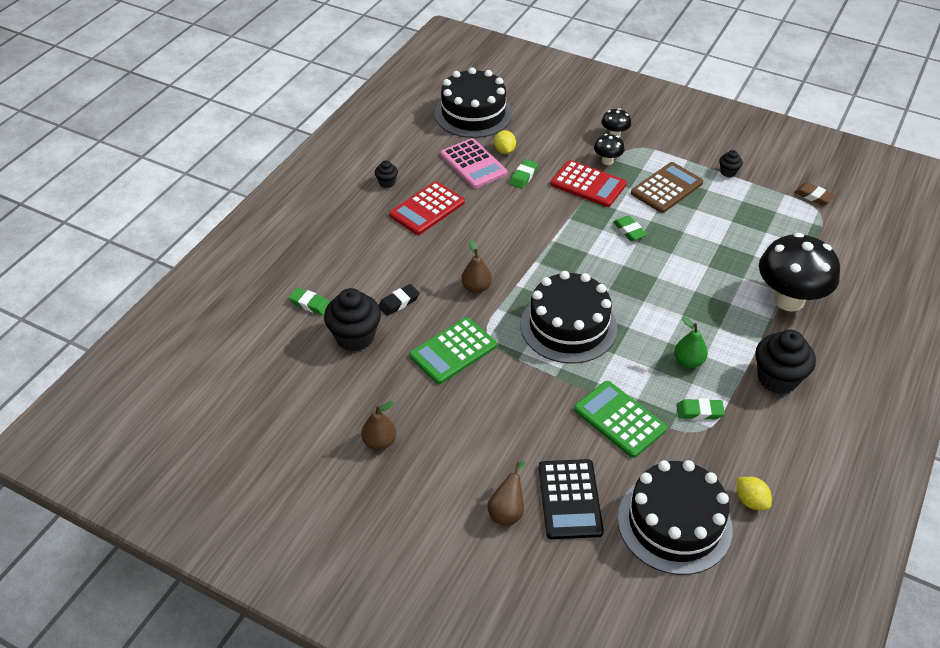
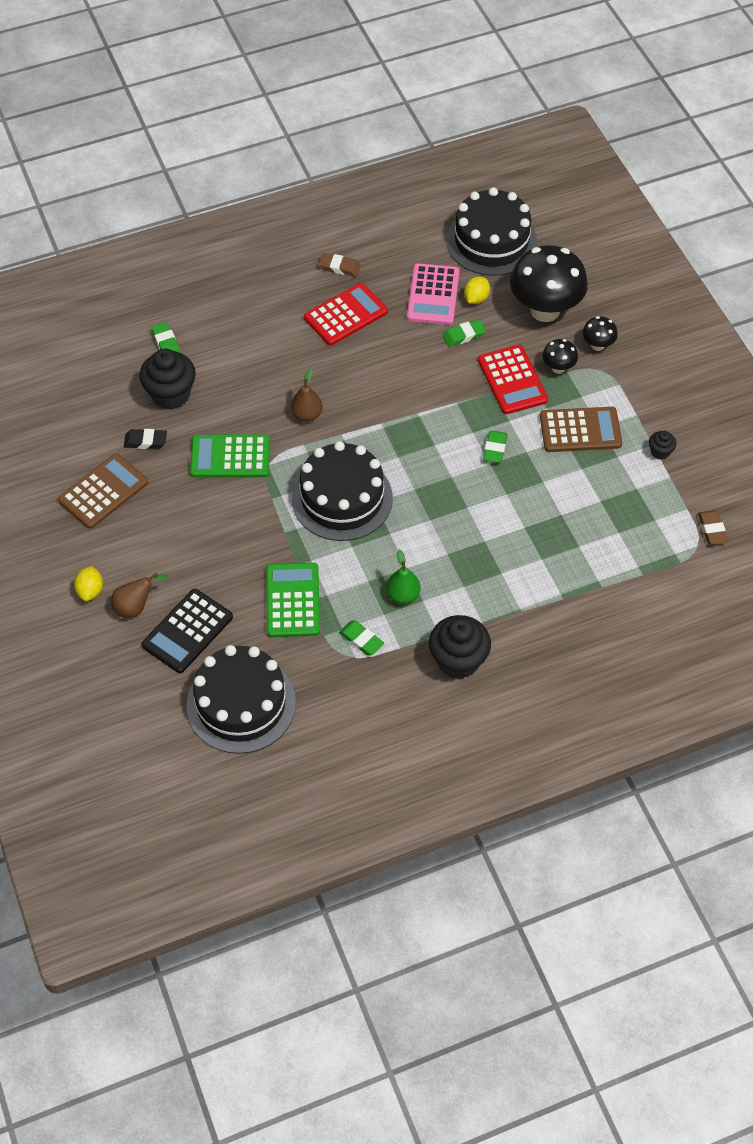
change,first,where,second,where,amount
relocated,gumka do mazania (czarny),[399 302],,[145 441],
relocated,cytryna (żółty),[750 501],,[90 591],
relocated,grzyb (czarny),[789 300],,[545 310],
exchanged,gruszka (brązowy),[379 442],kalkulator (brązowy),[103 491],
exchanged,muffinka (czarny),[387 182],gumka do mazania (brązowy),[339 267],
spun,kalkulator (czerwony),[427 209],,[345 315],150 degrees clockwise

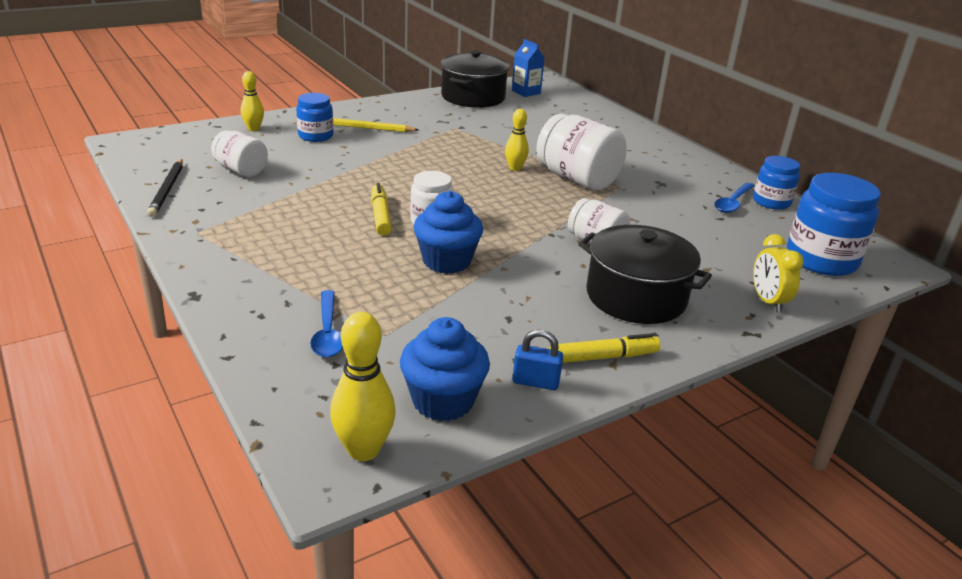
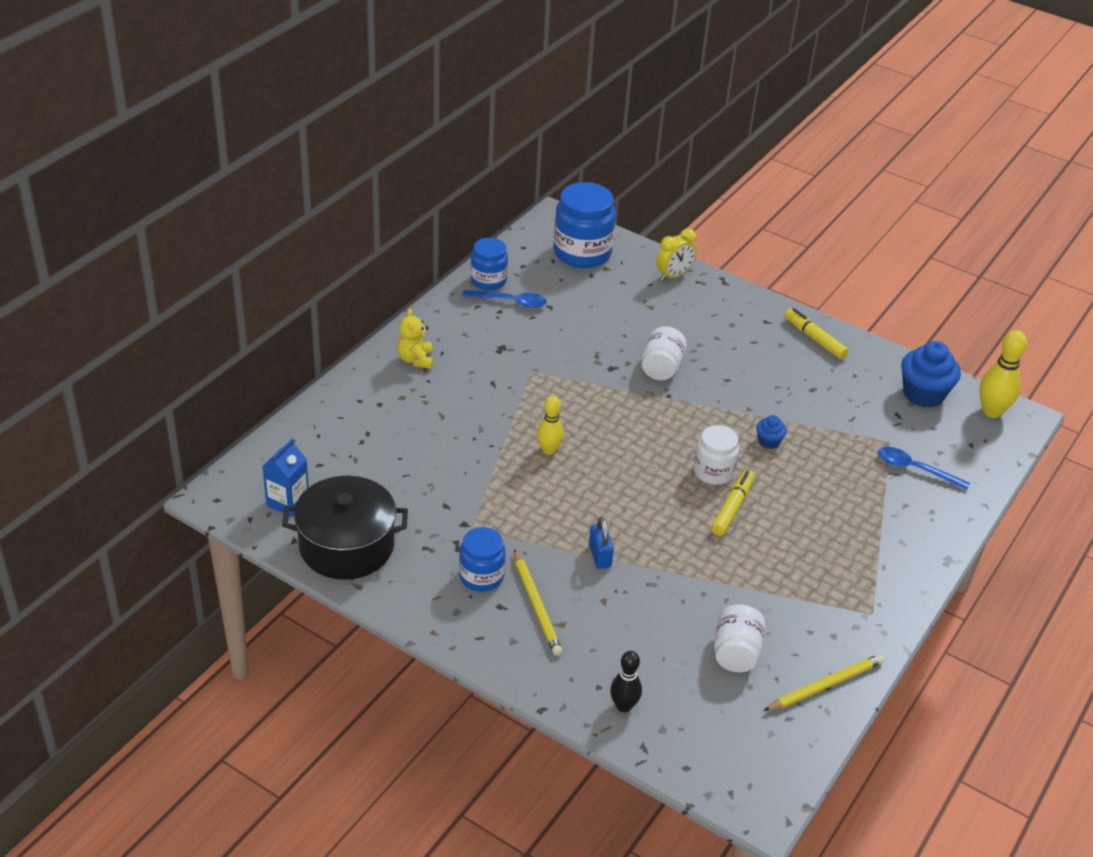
change,first,where,second,where,amount
missing,słoik (biały),[577 179],,,
missing,garnek (czarny),[636 297],,,
appeared,,,miś (żółty),[415 359],
relocated,słoik (niebieski),[315 136],,[481 576],
relocated,kłódka (niebieski),[535 382],,[599 556],
colour,ołówek (czarny),[167 190],ołówek (żółty),[825 685],
colour,kręgiel (żółty),[253 129],kręgiel (czarny),[623 706],
spun,łyżka (niebieski),[327 332],,[915 469],120 degrees counterclockwise
spun,flamaster (żółty),[380 215],,[732 507],150 degrees clockwise
size,muffinka (niebieski),[446 261],,[768 442],x0.50

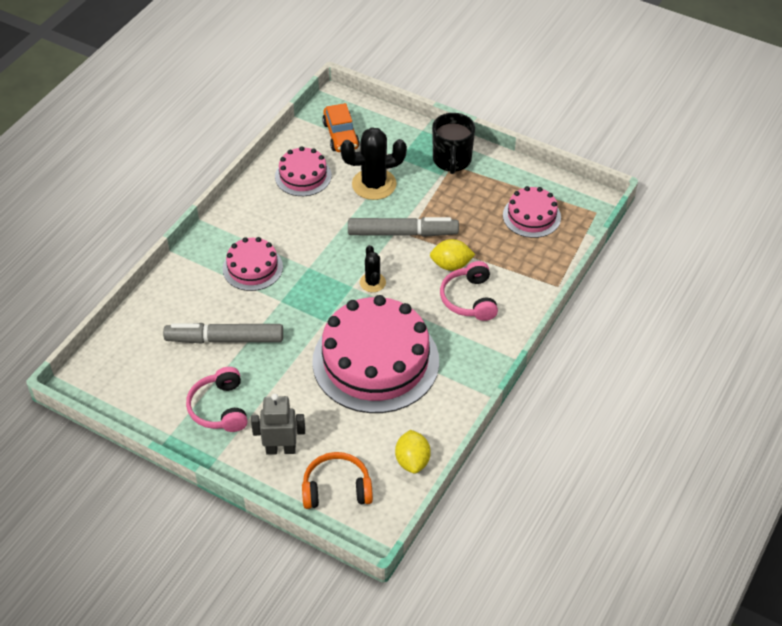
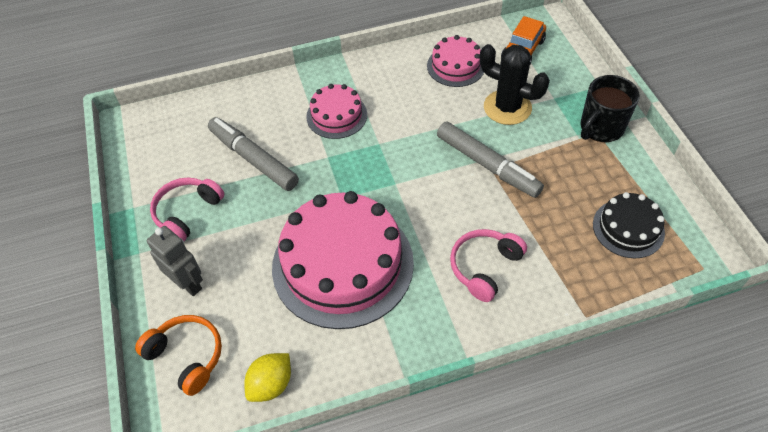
change,first,where,second,where,amount
missing,kaktus (czarny),[372 282],,,
missing,cytryna (żółty),[451 265],,,
colour,tort (różowy),[531 216],tort (czarny),[628 228],

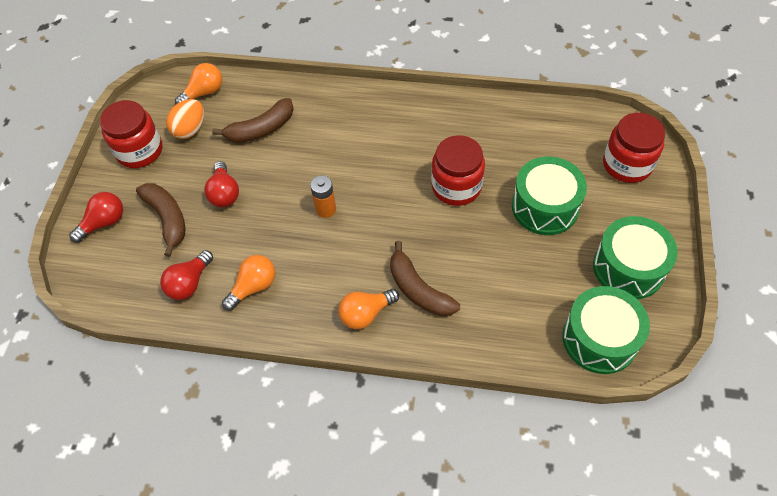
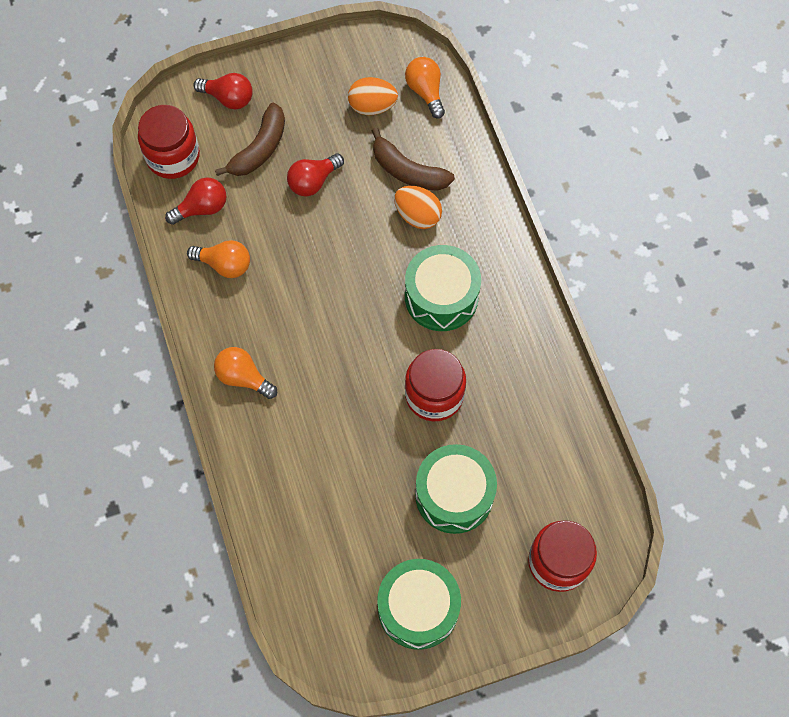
change,first,where,second,where,amount
missing,bateria (pomarańczowy),[325 209],,,
missing,banan (brązowy),[418 289],,,
appeared,,,jajko (pomarańczowy),[417 215],
relocated,słoik (czerwony),[139 151],,[173 156],
relocated,bęben (zielony),[599 339],,[441 297],
spun,żarówka (czerwony),[189 283],,[202 208],150 degrees clockwise
spun,żarówka (pomarańczowy),[204 93],,[425 91],135 degrees counterclockwise

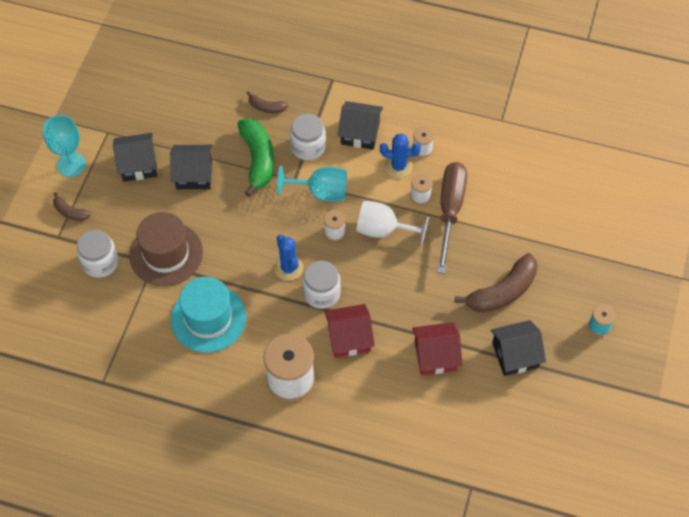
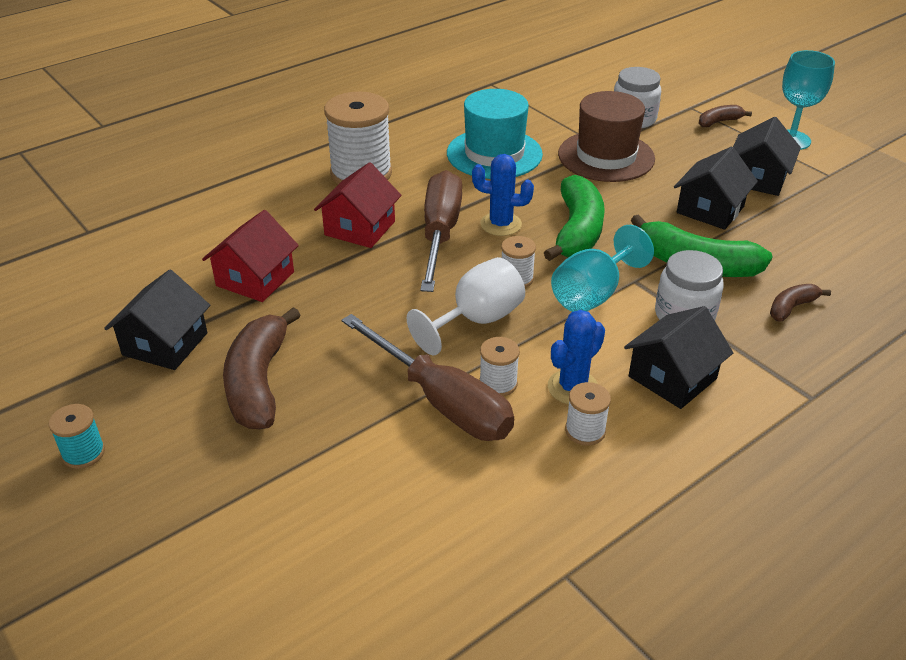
change,first,where,second,where,amount
appeared,,,banan (zielony),[577 231],
exchanged,słoik (biały),[321 293],śrubokręt (brązowy),[440 233],

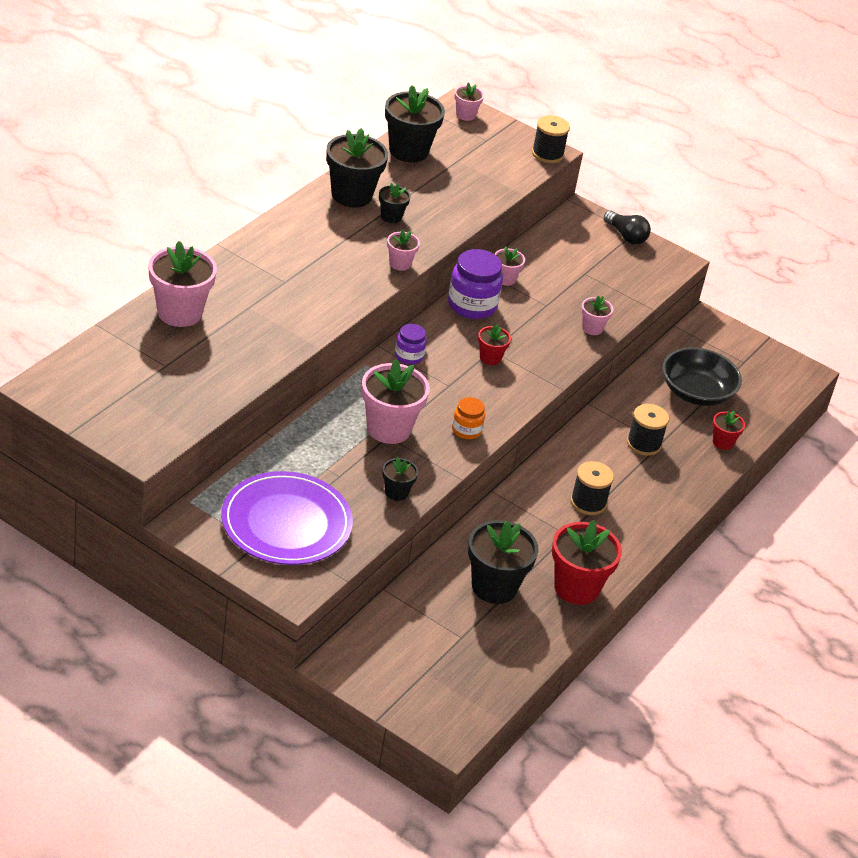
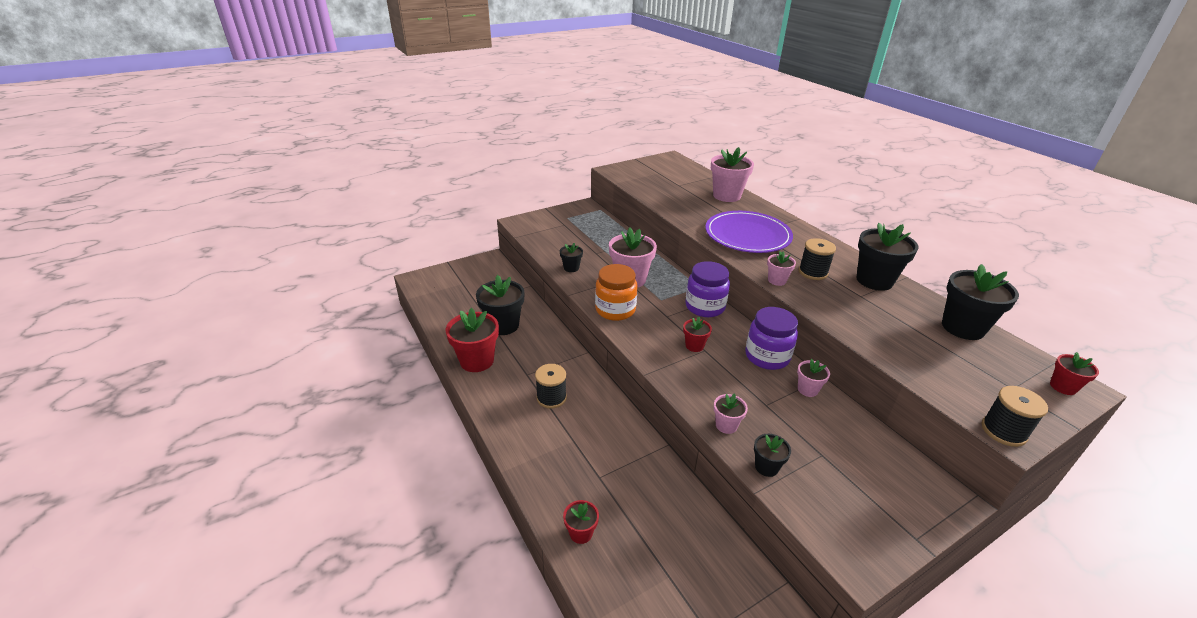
change,first,where,second,where,amount
missing,żarówka (czarny),[626 236],,,
missing,miska (czarny),[696 392],,,
relocated,talerz (fioletowy),[286 523],,[747 235],
relocated,doniczka (czarny),[391 217],,[766 467],
relocated,szpulka (czarny),[643 444],,[813 272],
colour,doniczka (różowy),[465 115],doniczka (czerwony),[1063 387],
size,słoik (fioletowy),[409 356],,[705 307],x1.77
size,słoik (pomarańczowy),[466 430],,[615 310],x1.77

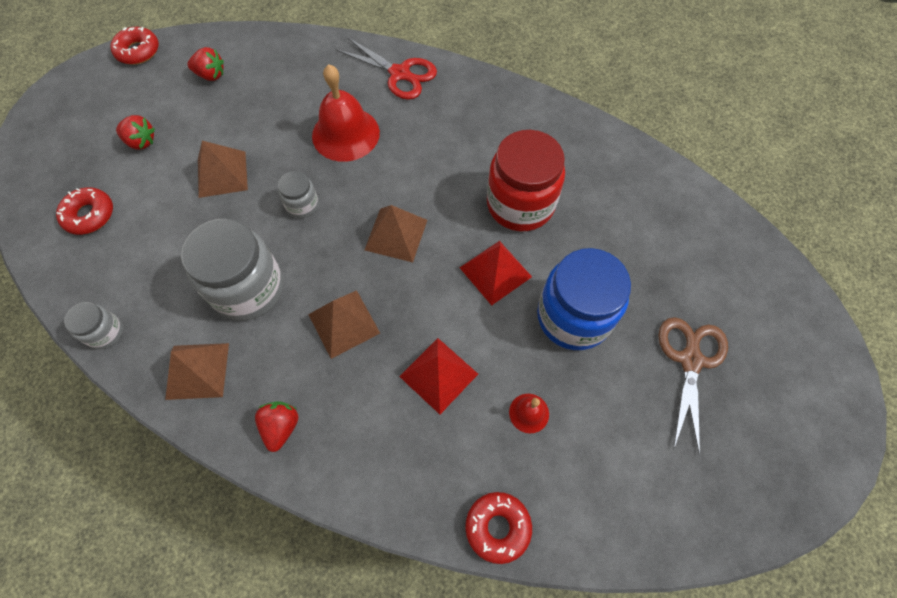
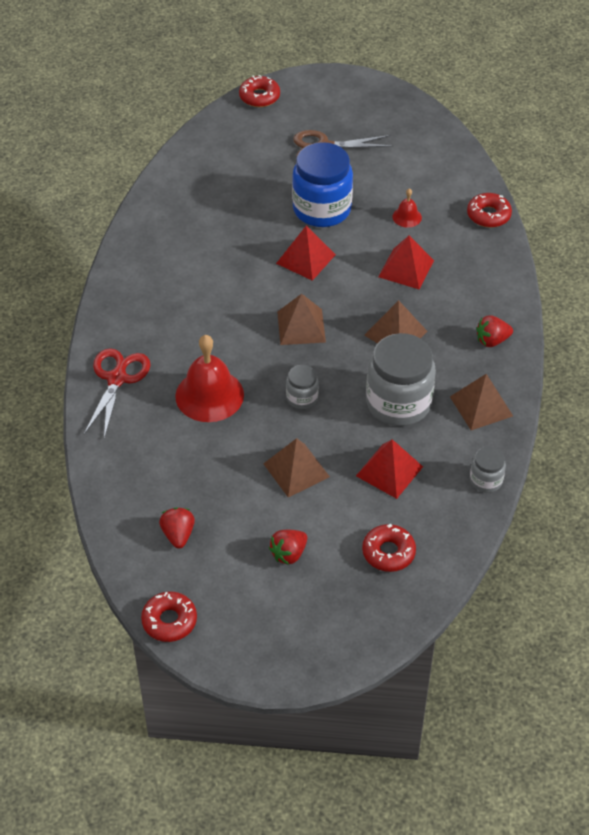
change,first,where,second,where,amount
missing,słoik (czerwony),[520 204],,,
appeared,,,donut (czerwony),[259 97],
appeared,,,piramida (czerwony),[389 471],
spun,truskawka (czerwony),[141 142],,[289 554],135 degrees counterclockwise

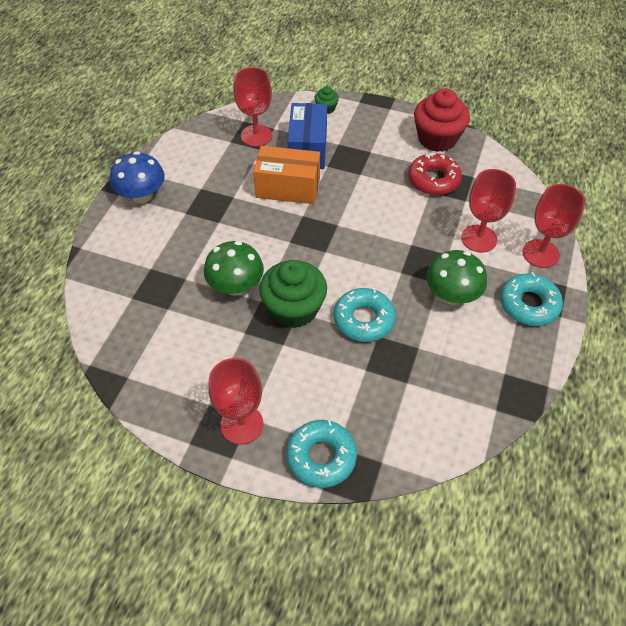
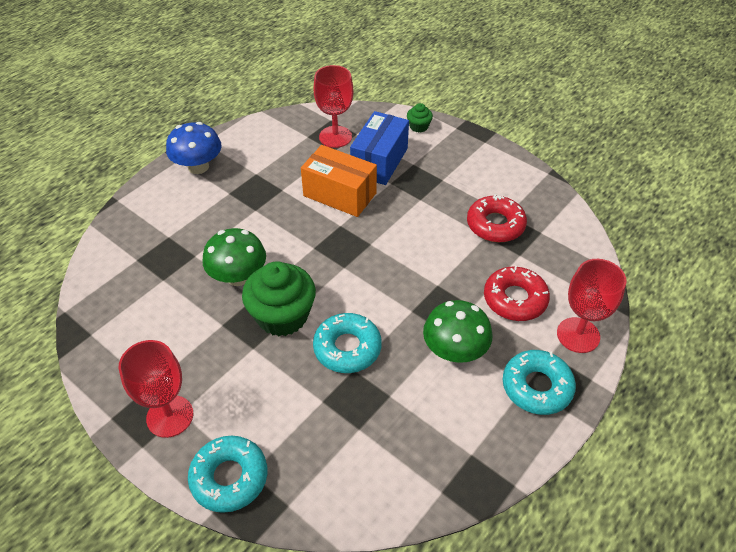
change,first,where,second,where,amount
missing,muffinka (czerwony),[437 138],,,
exchanged,kielich (czerwony),[479 238],donut (czerwony),[515 299],

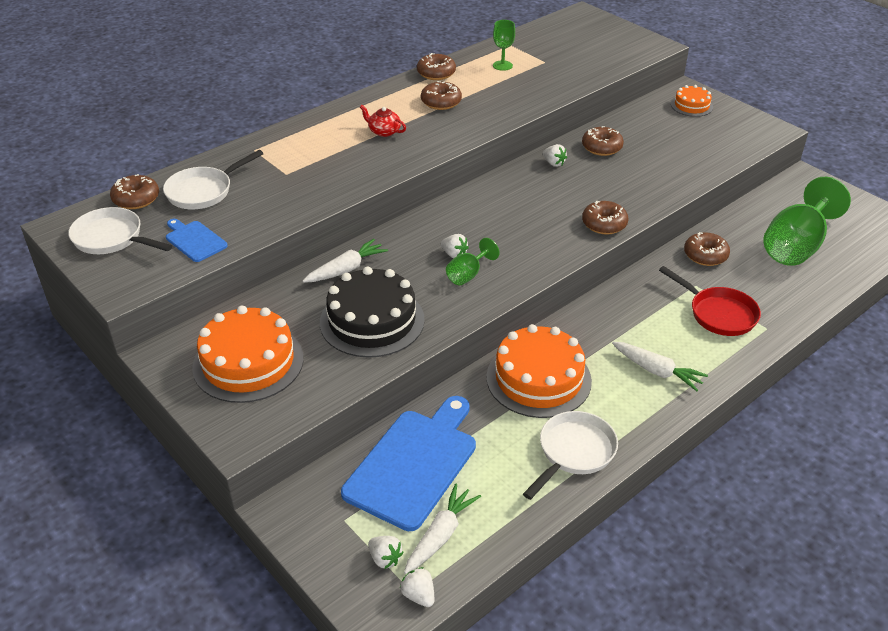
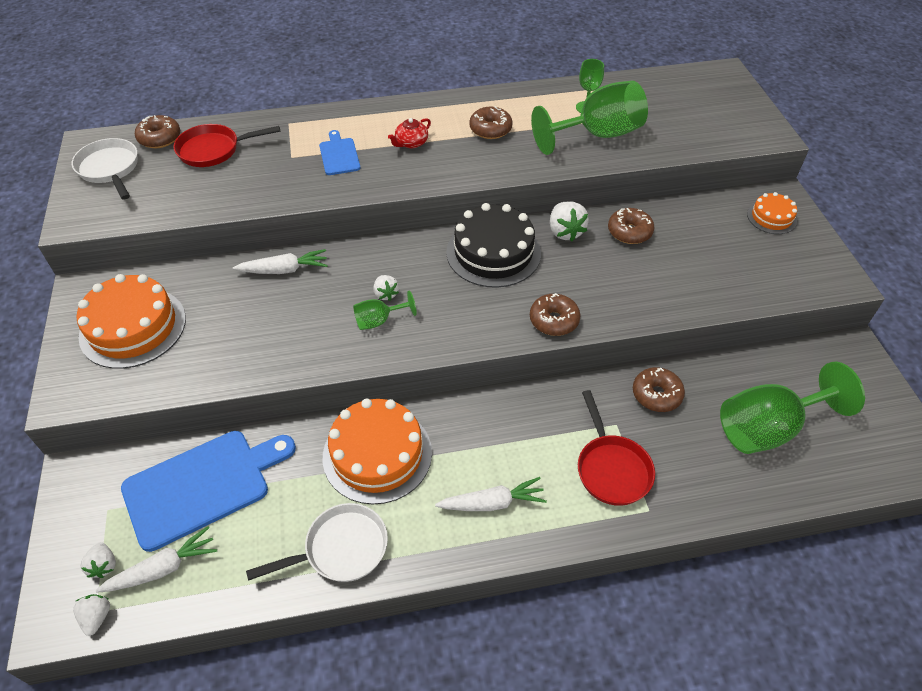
change,first,where,second,where,amount
missing,donut (brązowy),[436 73],,,
appeared,,,kielich (zielony),[597 135],
relocated,deska do krojenia (niebieski),[194 240],,[339 155],
relocated,tort (czarny),[372 321],,[493 252],
colour,patelnia (biały),[203 191],patelnia (czerwony),[213 150],
spun,imbryk (czerwony),[384 131],,[411 143],105 degrees counterclockwise
spun,marchewka (biały),[657 371],,[493 503],75 degrees counterclockwise
size,truskawka (biały),[553 163],,[565 232],x1.63

